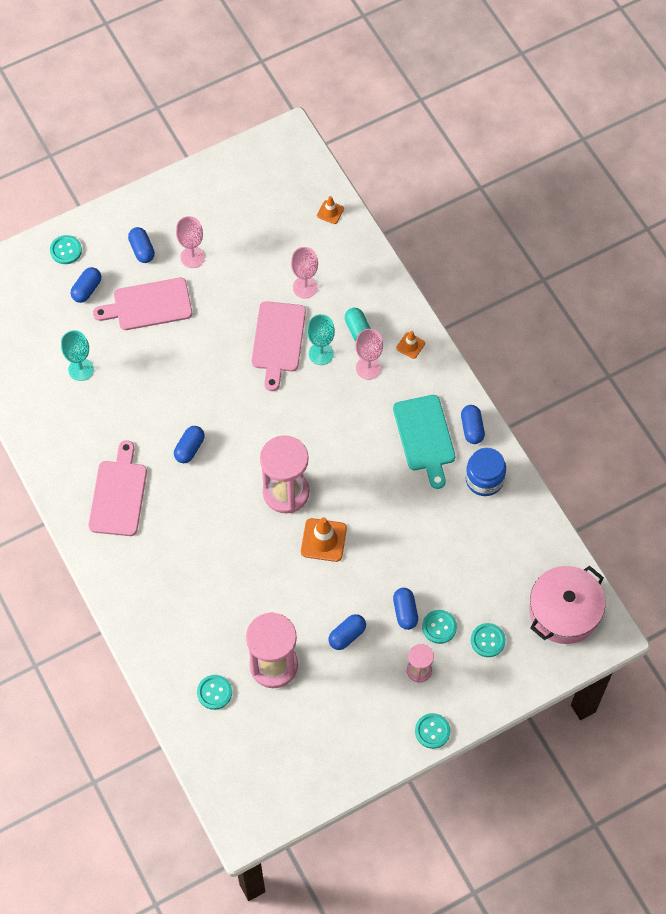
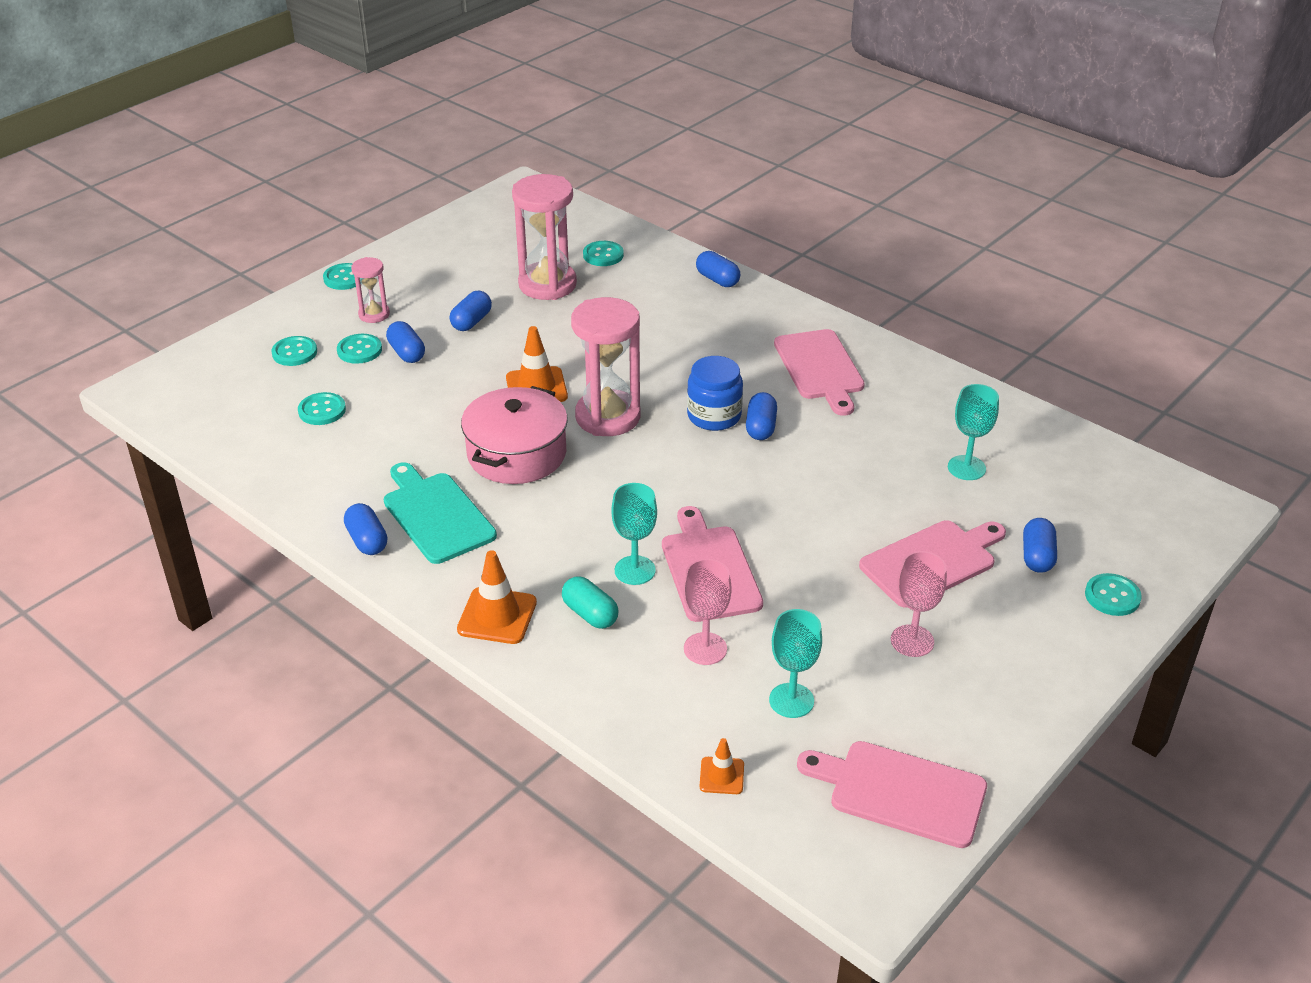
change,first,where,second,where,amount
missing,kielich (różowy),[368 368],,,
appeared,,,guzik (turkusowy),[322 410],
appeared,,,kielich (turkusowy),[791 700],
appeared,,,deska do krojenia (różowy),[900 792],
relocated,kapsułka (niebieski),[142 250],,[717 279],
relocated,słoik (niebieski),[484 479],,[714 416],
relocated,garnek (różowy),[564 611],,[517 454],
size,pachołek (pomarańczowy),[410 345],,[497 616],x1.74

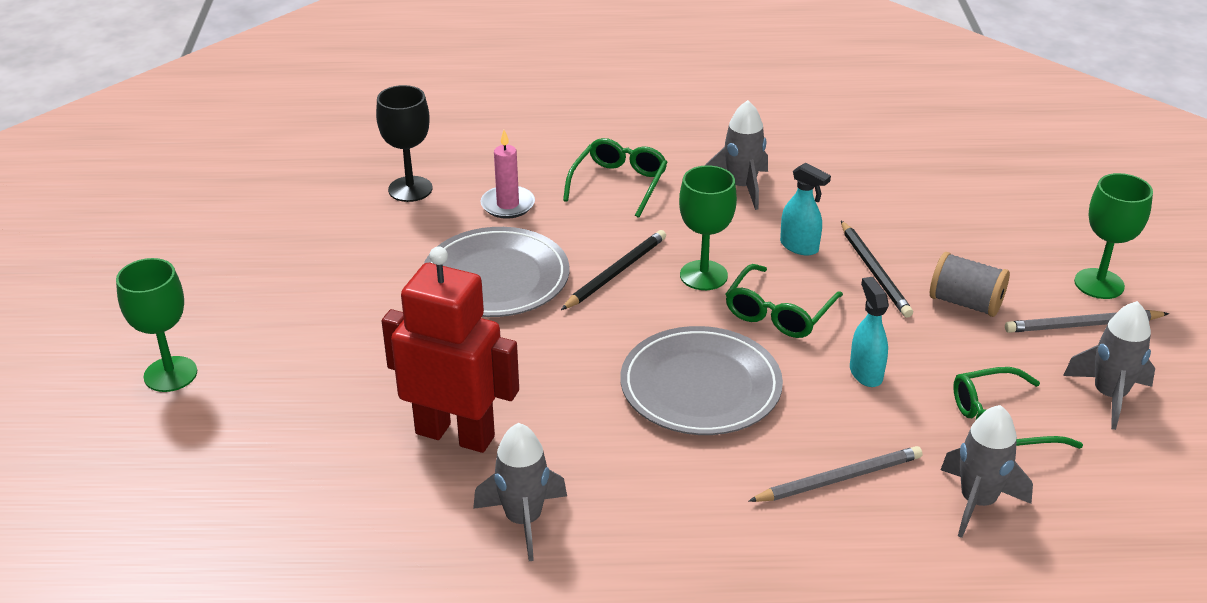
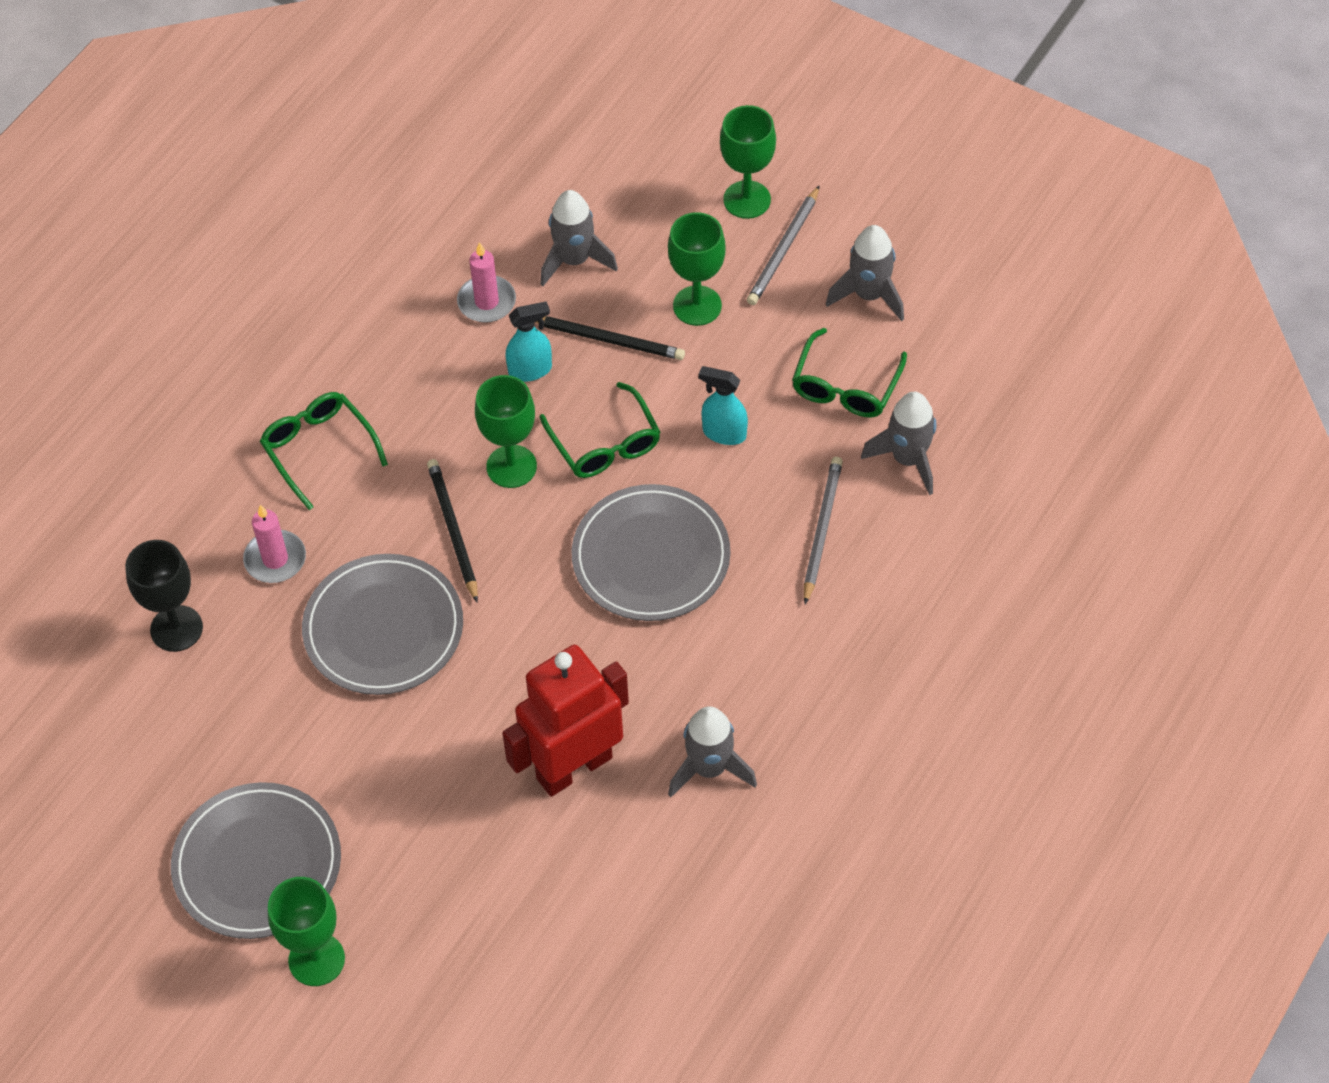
change,first,where,second,where,amount
appeared,,,talerz (szary),[257 864],
appeared,,,świeca (różowy),[486 302],
relocated,rakieta (szary),[741 187],,[574 260],
exchanged,szpulka (szary),[965 303],kielich (zielony),[697 306],

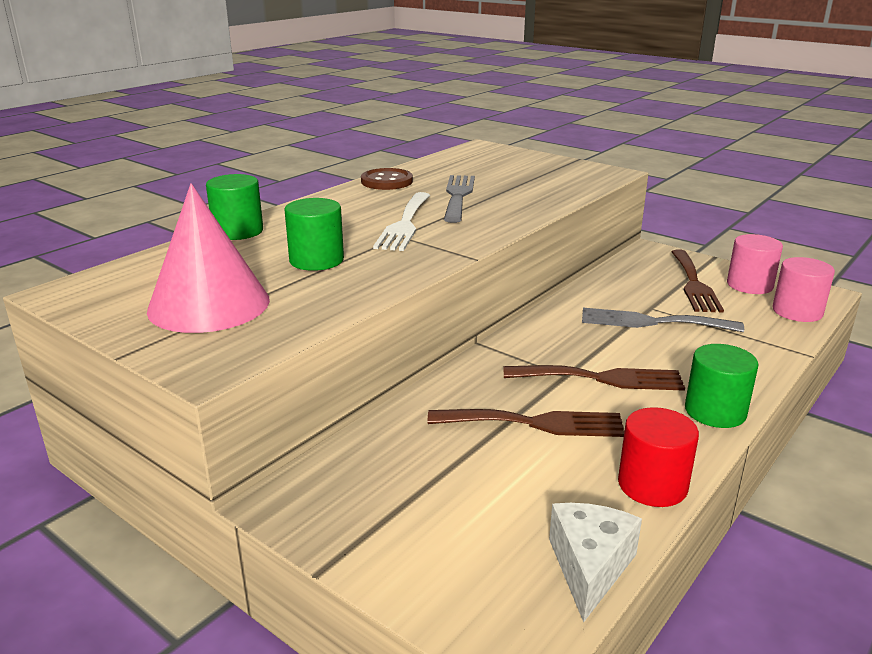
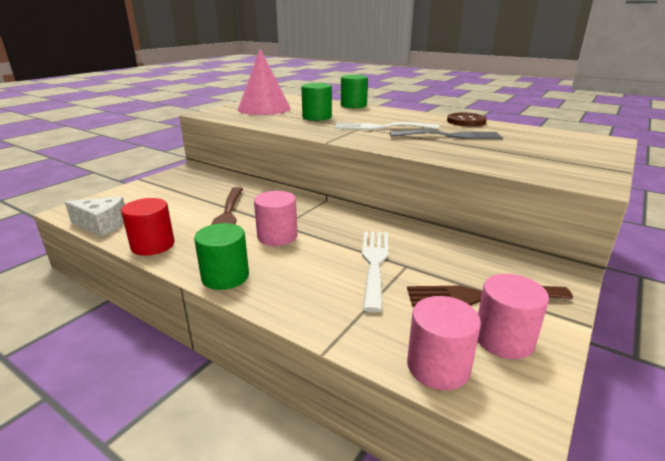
change,first,where,second,where,amount
exchanged,widelec (brązowy),[601 378],walec (różowy),[277 236],
colour,widelec (szary),[652 322],widelec (biały),[374 263],

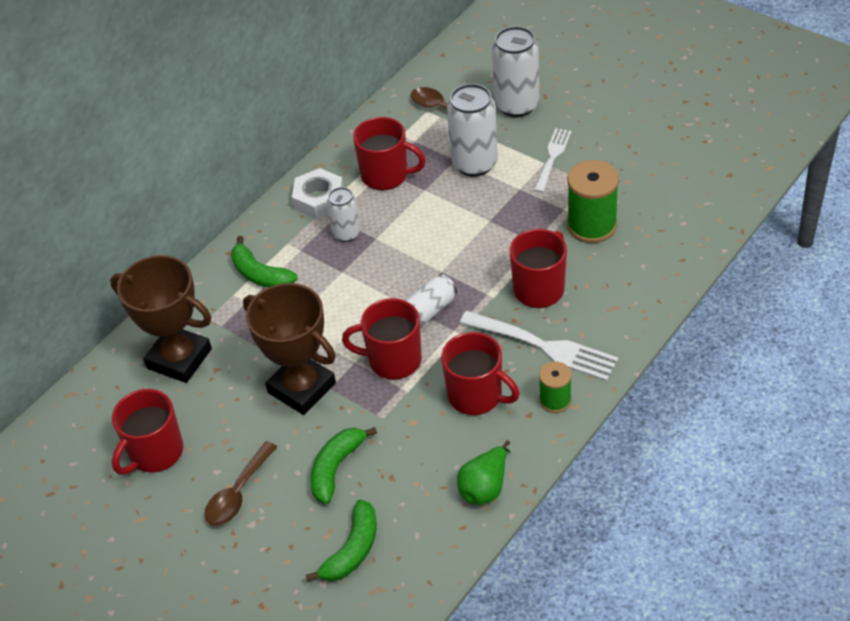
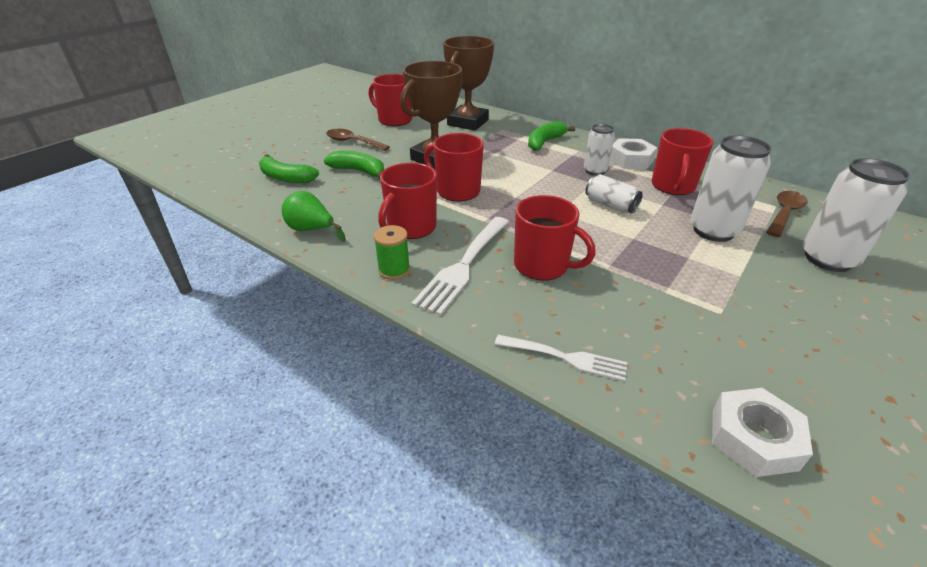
change,first,where,second,where,amount
missing,szpulka (zielony),[592 226],,,
appeared,,,nakrętka (biały),[754 438],
relocated,puszka (biały),[429 311],,[610 205],
relocated,widelec (biały),[552 157],,[565 358],
spun,kubek (czerwony),[393 360],,[457 191],60 degrees counterclockwise

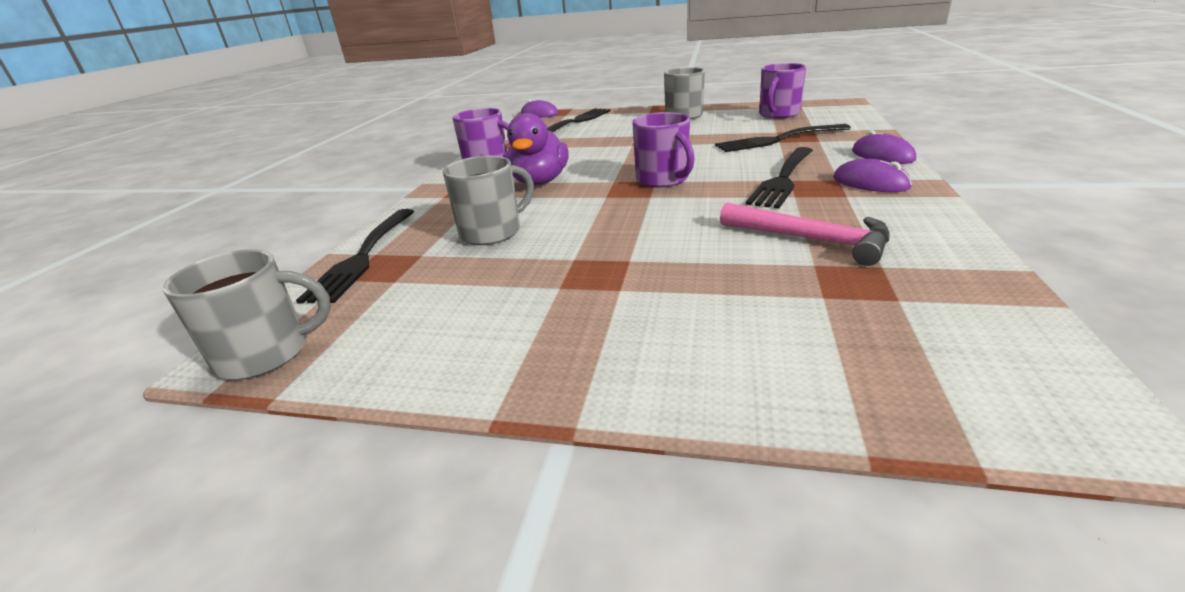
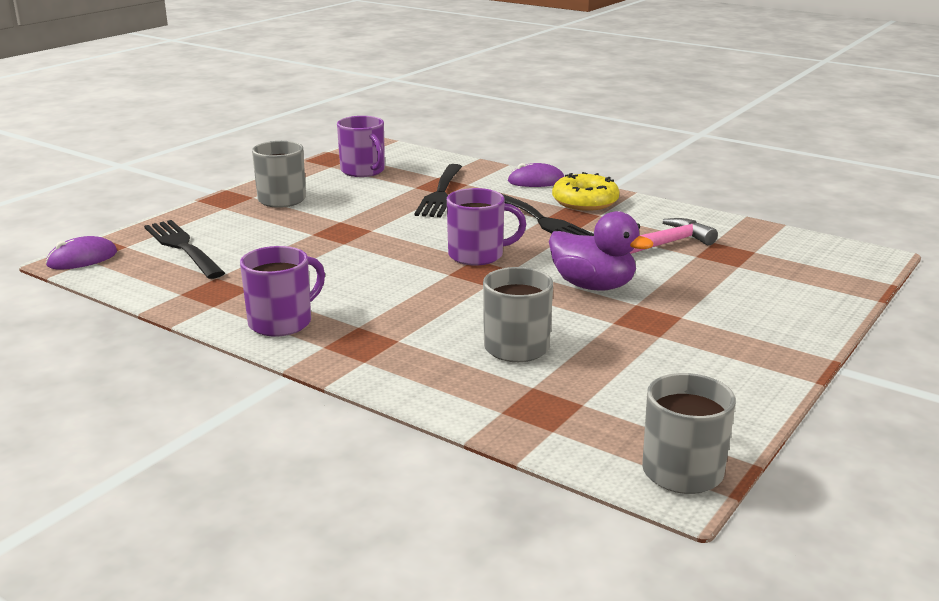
change,first,where,second,where,amount
missing,widelec (czarny),[363 256],,,
relocated,kaczka (fioletowy),[540 182],,[593 286],
exchanged,myszka (fioletowy),[870 183],donut (żółty),[585 202],

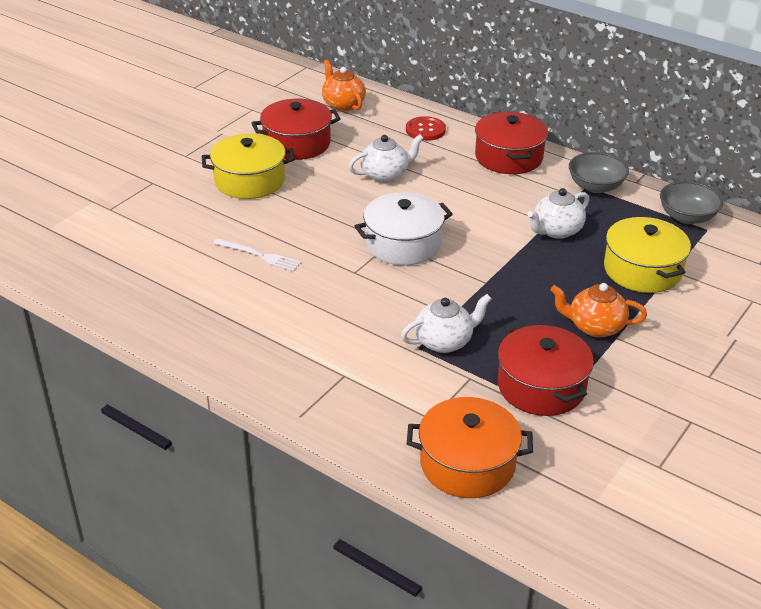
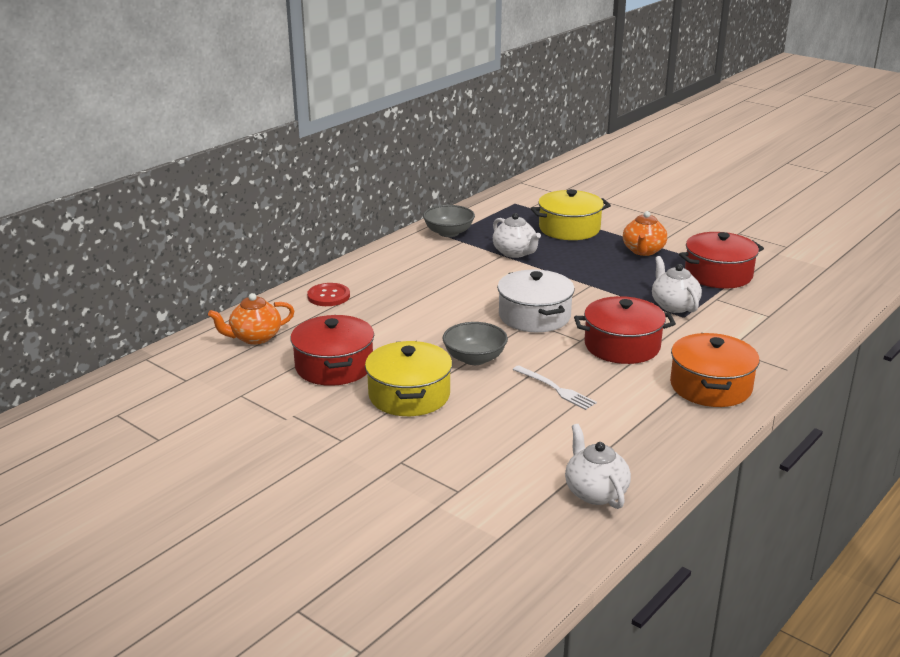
change,first,where,second,where,amount
relocated,imbryk (biały),[385 175],,[595 492],
relocated,garnek (pomarańczowy),[467 464],,[710 386],
relocated,garnek (czerwony),[508 157],,[622 346],
relocated,miska (szary),[687 217],,[474 358],
spun,widelec (biały),[259 255],,[555 389],105 degrees clockwise

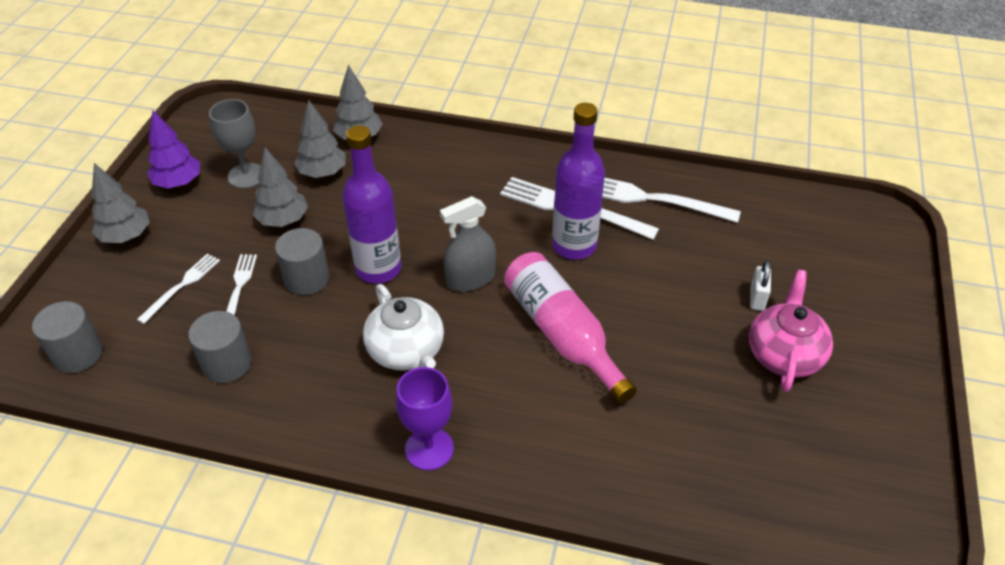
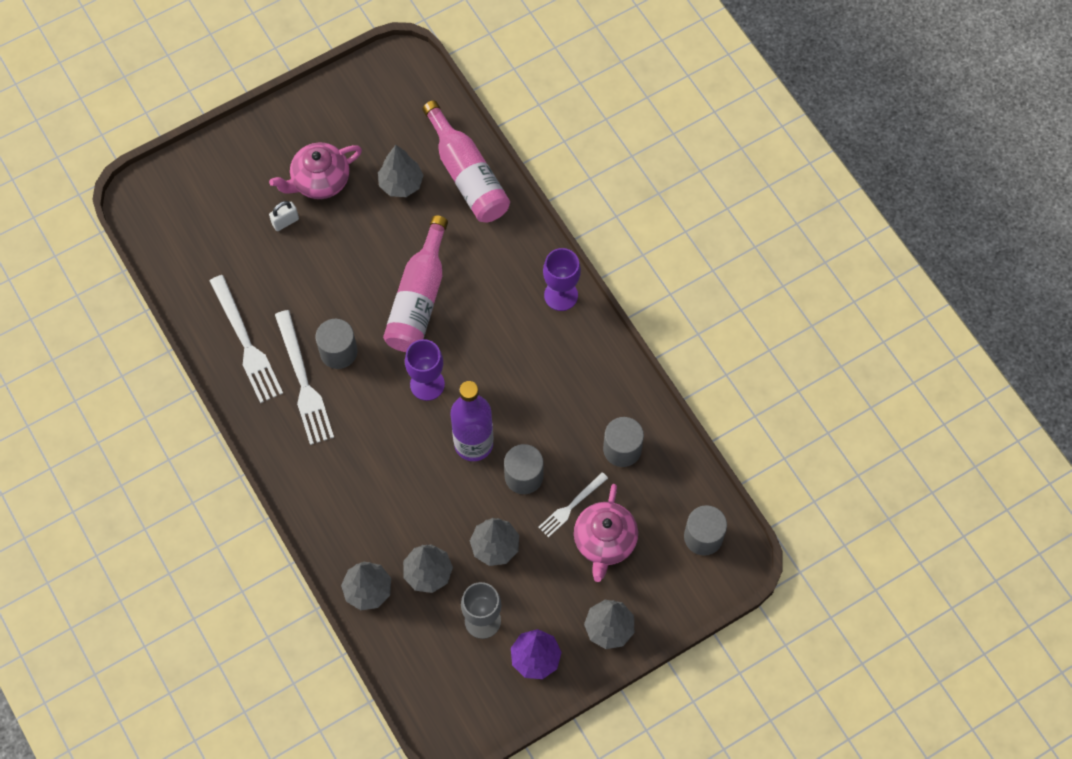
change,first,where,second,where,amount
missing,imbryk (biały),[406 351],,,
appeared,,,drzewko (szary),[401 184],
appeared,,,butelka (różowy),[467 175],
exchanged,widelec (biały),[182 286],imbryk (różowy),[605 541],
exchanged,spryskiwacz (szary),[470 279],kielich (fioletowy),[427 384],
exchanged,butelka (fioletowy),[574 245],walec (szary),[338 352],

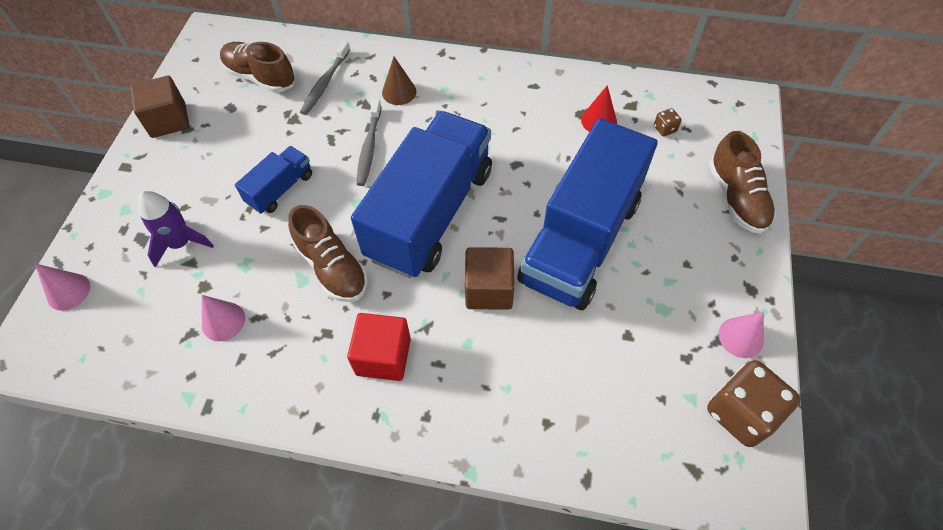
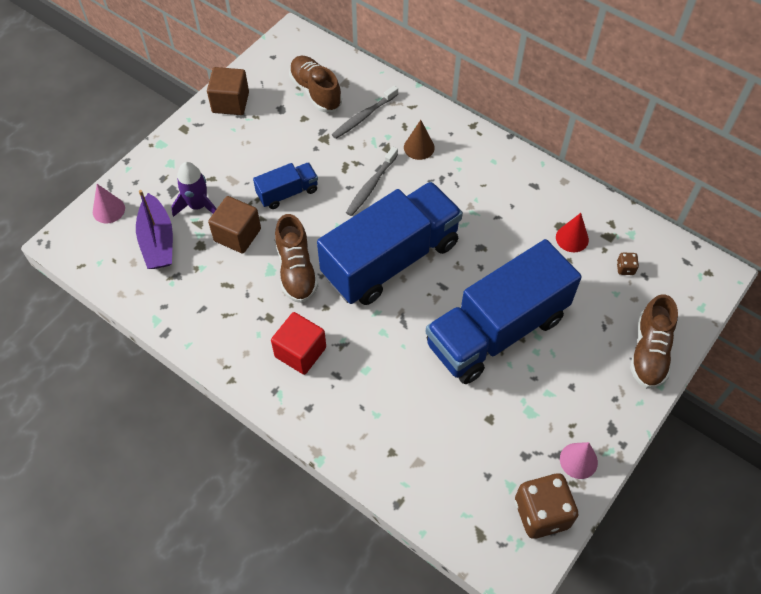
change,first,where,second,where,amount
missing,stożek (różowy),[223 321],,,
appeared,,,łódka (fioletowy),[157 241],
relocated,sześcian (brązowy),[489 289],,[237 235],

